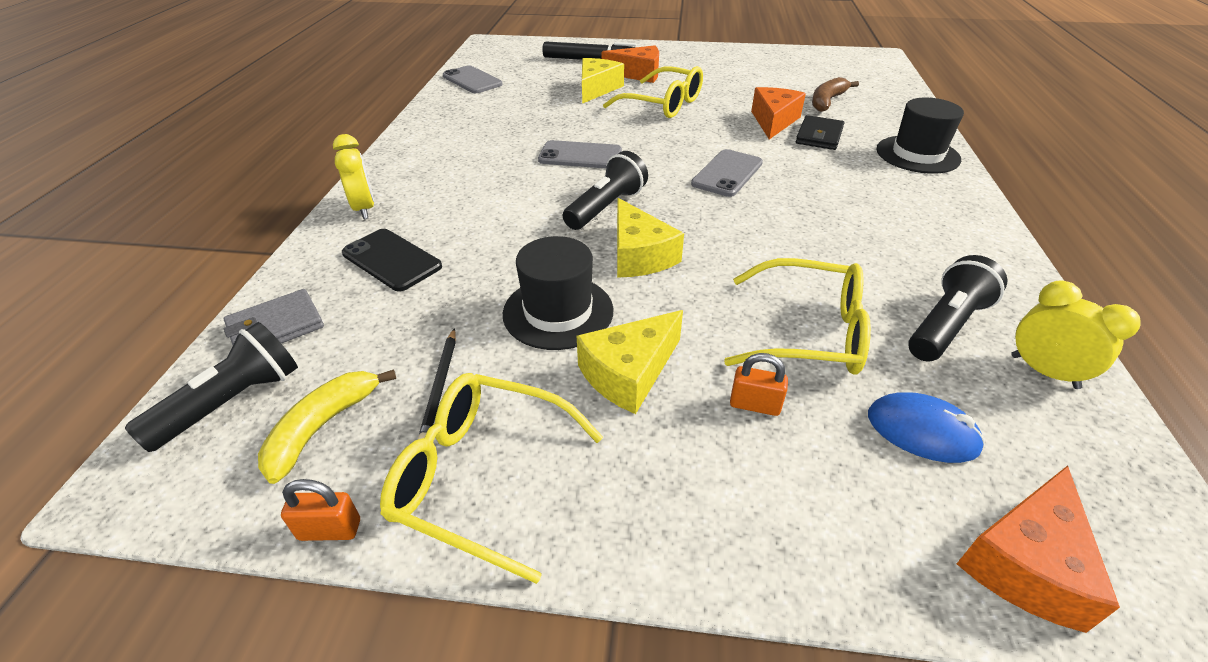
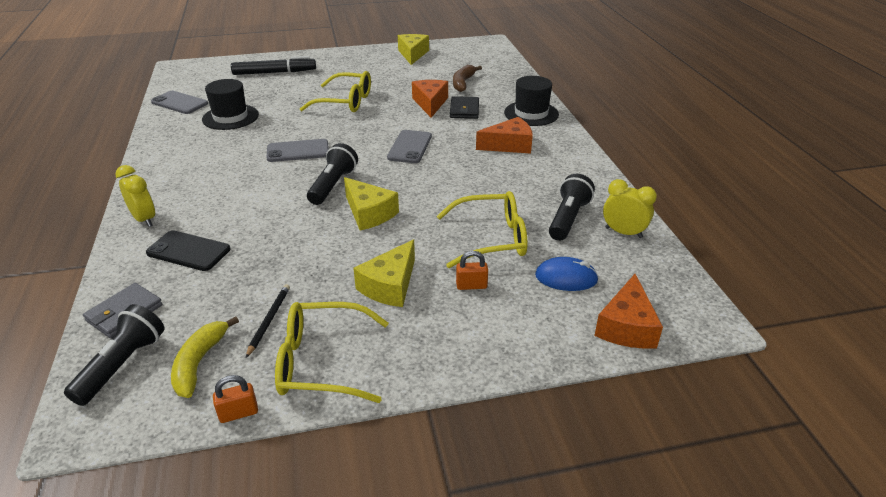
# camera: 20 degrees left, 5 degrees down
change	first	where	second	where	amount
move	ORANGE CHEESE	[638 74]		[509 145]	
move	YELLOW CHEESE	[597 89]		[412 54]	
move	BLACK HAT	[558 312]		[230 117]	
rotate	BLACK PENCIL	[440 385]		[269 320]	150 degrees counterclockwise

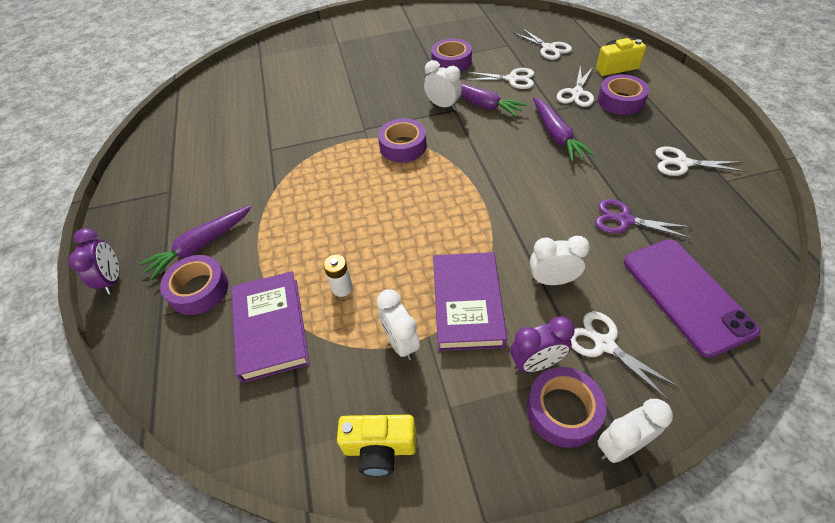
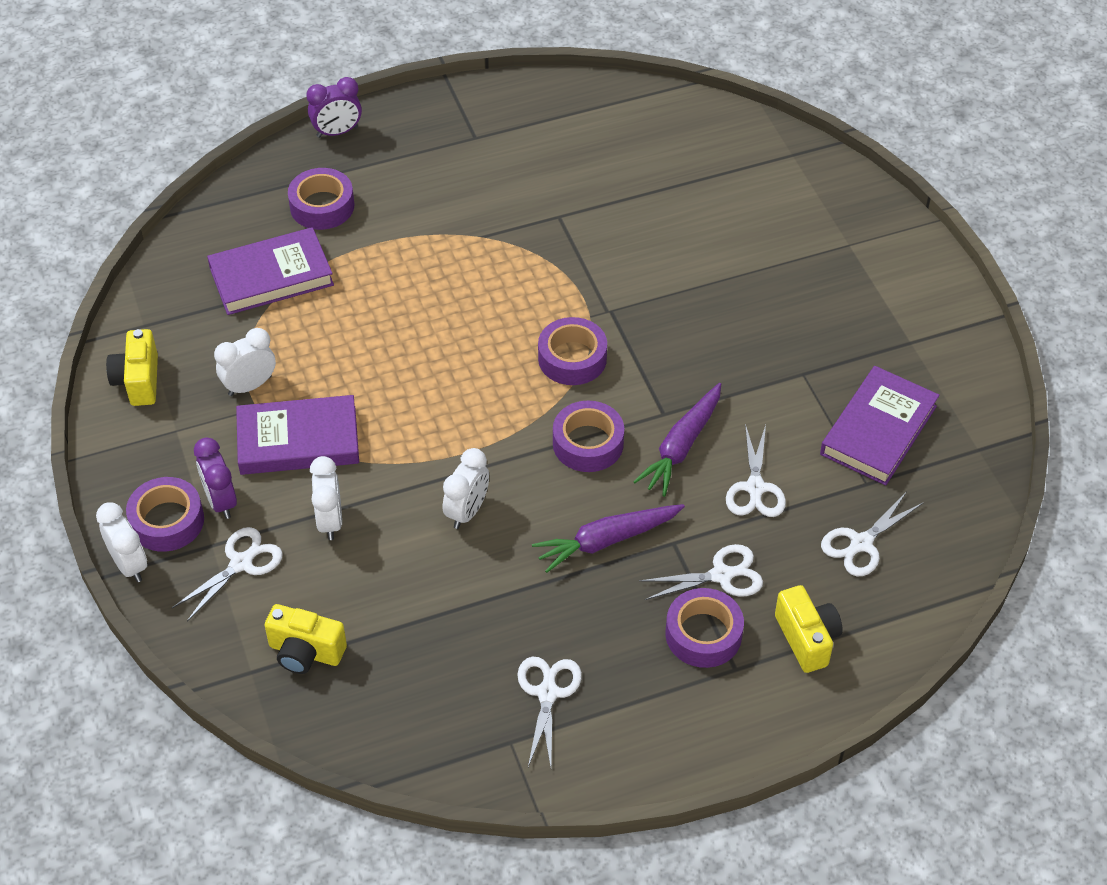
# camera: 80 degrees right, 0 degrees up
change	first	where	second	where	amount
move	PURPLE TAPE	[451 62]		[588 443]	
move	WHITE CLOCK	[443 106]		[467 511]	
rotate	WHITE SCISSORS	[577 93]		[721 575]	150 degrees clockwise
delete	PURPLE SCISSORS	[624 220]			
delete	PURPLE CARROT	[201 246]			
replace	PURPLE PHONE	[686 295]	YELLOW CAMERA	[305 652]	
delete	WHITE BATTERY	[342 288]			
insert			PURPLE BOOK	[878 430]	

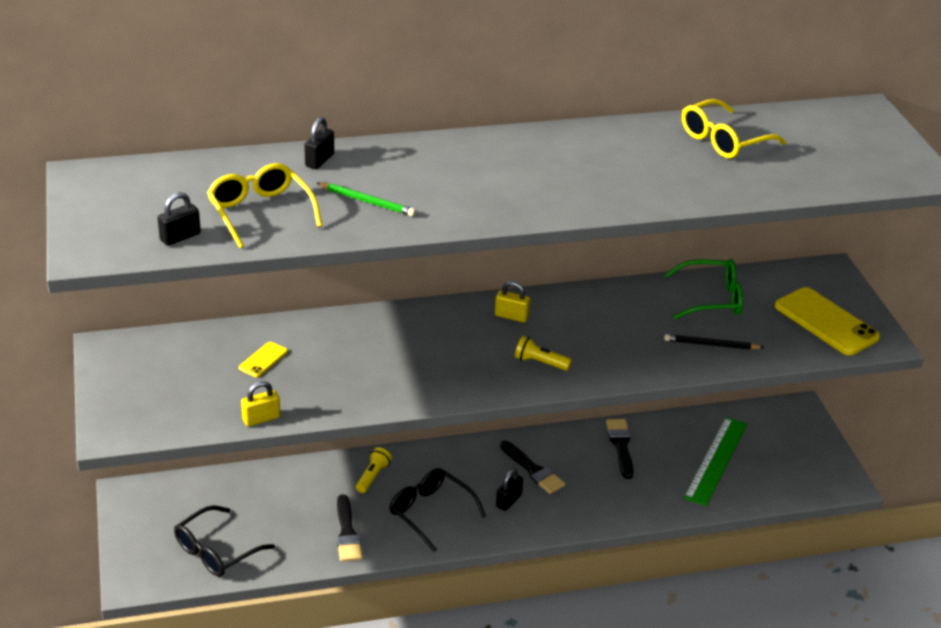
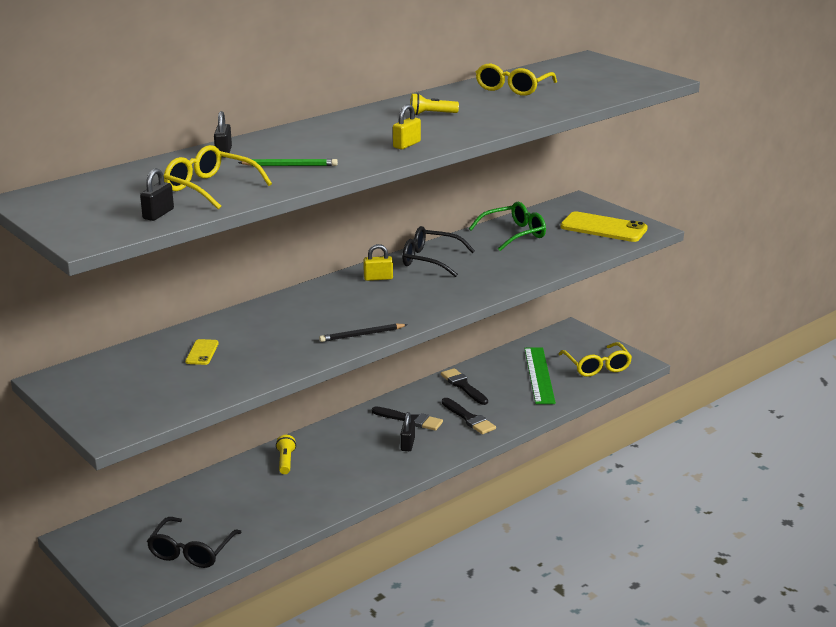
# camera: 25 degrees left, 10 degrees down
change	first	where	second	where	amount
move	BLACK PENCIL	[711 345]		[362 335]	
move	YELLOW FLASHLIGHT	[540 362]		[431 114]	
move	YELLOW PADLOCK	[261 418]		[406 145]	
move	BLACK GLASSES	[430 512]		[430 260]	
move	BLACK BRUSH	[347 533]		[469 418]	
insert			YELLOW GLASSES	[597 366]	

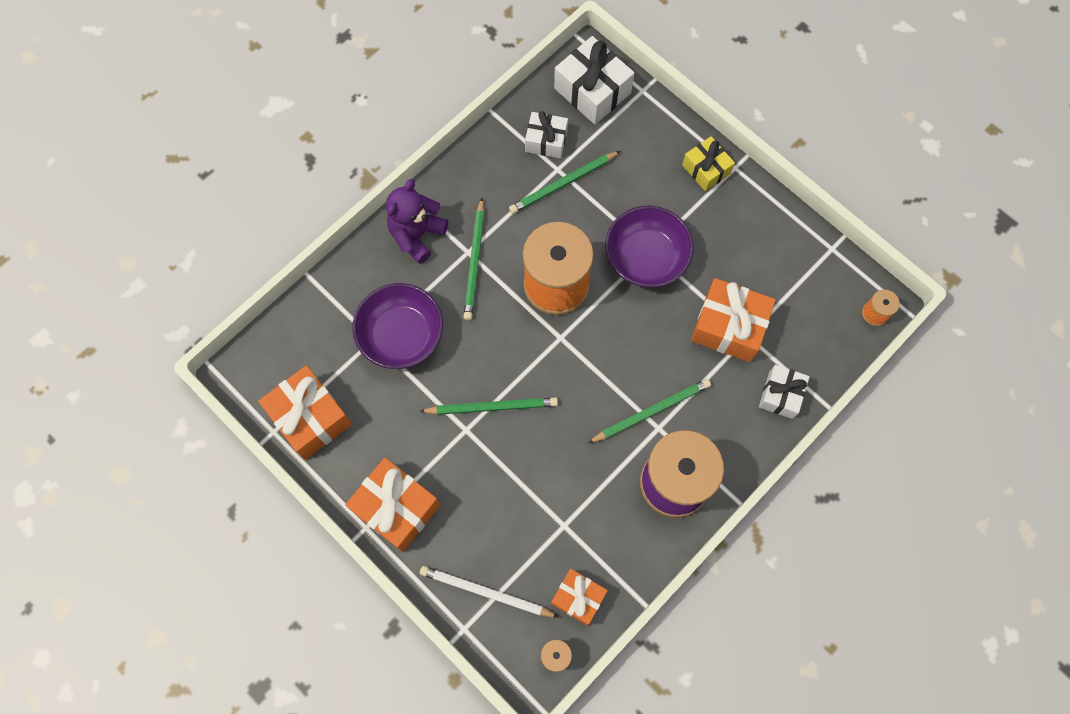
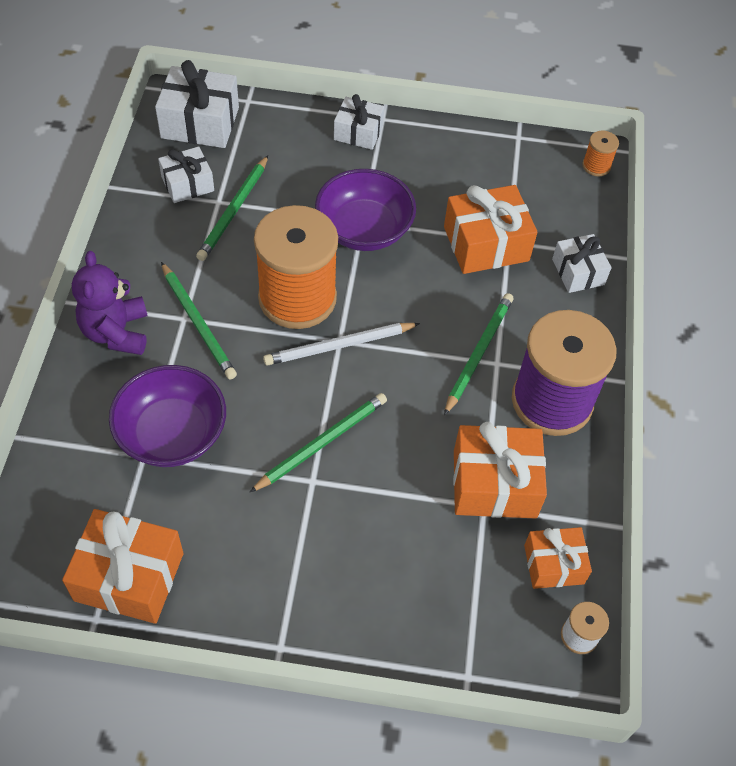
# camera: 40 degrees left, 15 degrees down
change	first	where	second	where	amount
recolor	YELLOW GIFT	[706 169]	WHITE GIFT	[358 132]	
move	ORANGE GIFT	[396 508]		[494 484]	
move	WHITE PENCIL	[486 592]		[339 346]	

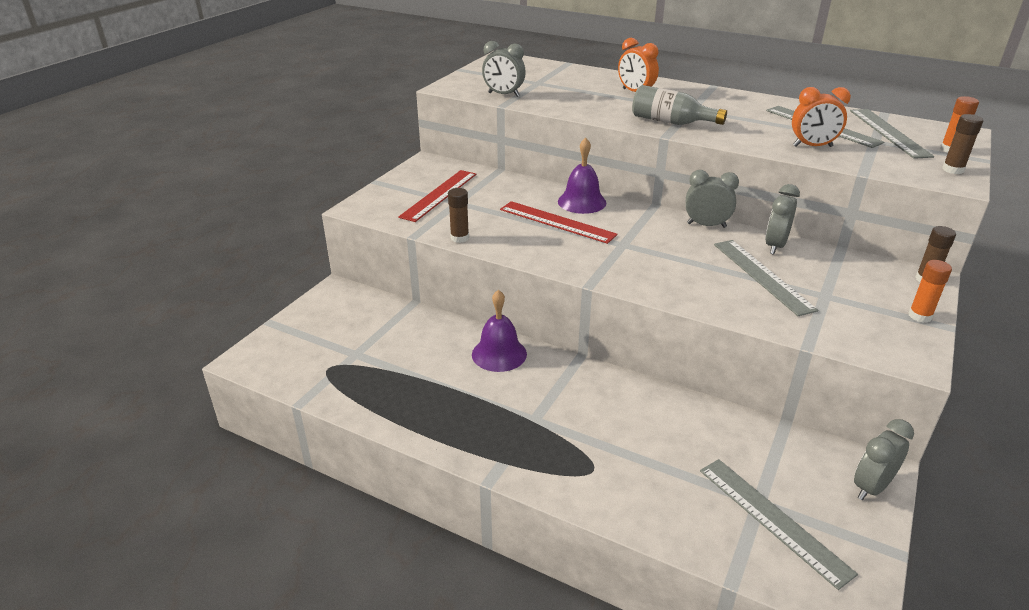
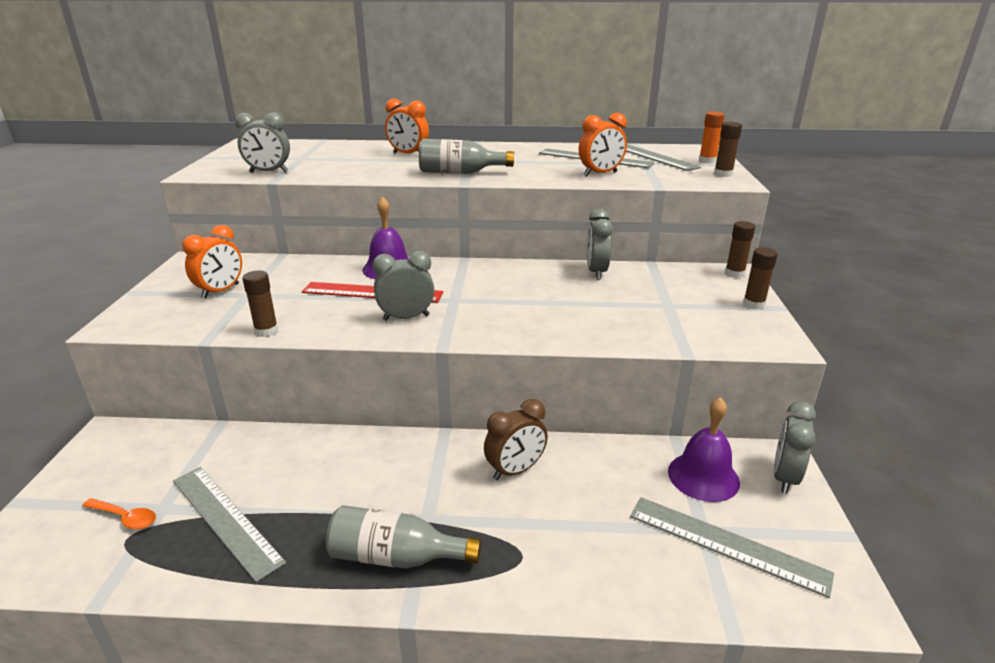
# camera: 25 degrees left, 5 degrees down
change	first	where	second	where	amount
replace	RED RULER	[439 195]	ORANGE CLOCK	[221 291]	
move	GREY CLOCK	[706 225]		[406 317]	
move	GREY RULER	[762 276]		[226 519]	
recolor	ORANGE GLUE STICK	[920 316]	BROWN GLUE STICK	[753 304]	
move	PURPLE BELL	[499 354]		[703 476]	
insert			BROWN CLOCK	[515 470]	
insert			ORANGE SPOON	[125 518]	
insert			GREY BOTTLE	[396 557]	

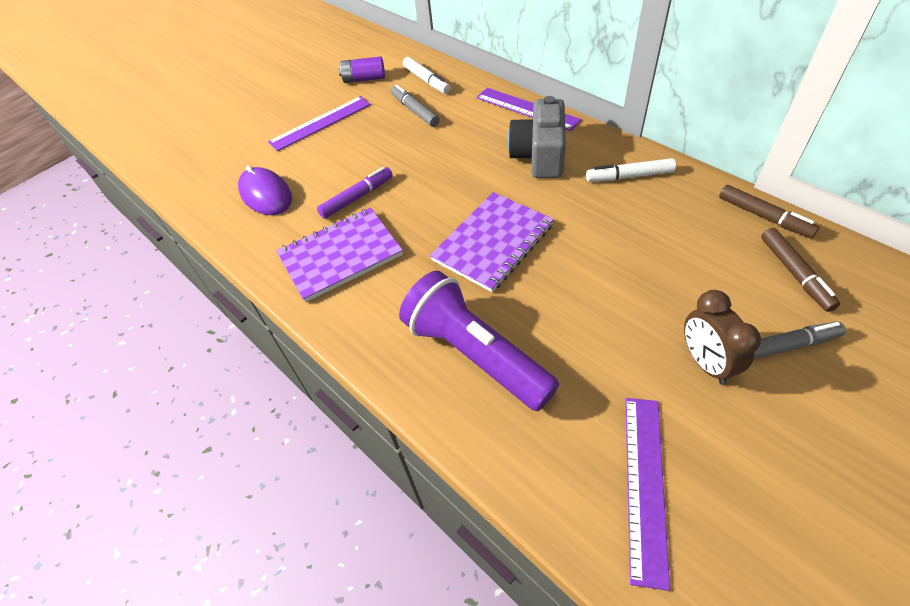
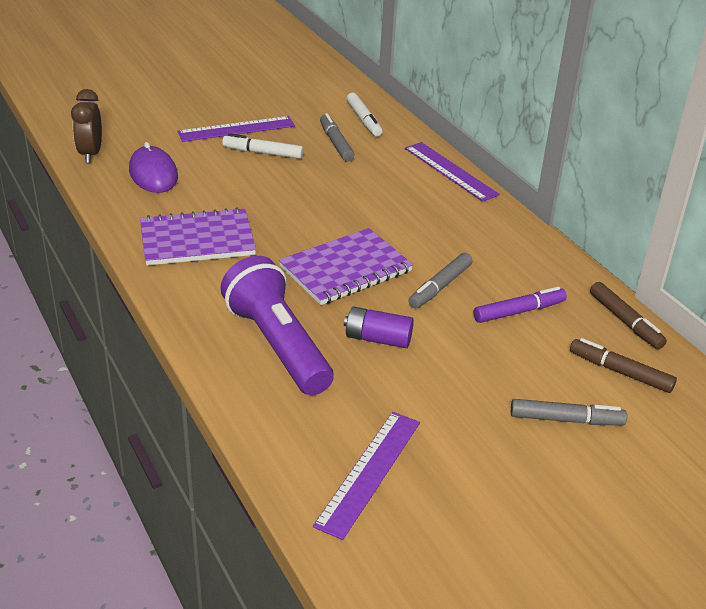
# camera: 10 degrees right, 15 degrees down
change	first	where	second	where	amount
move	PURPLE BATTERY	[364 79]		[378 339]	
delete	GREY CAMERA	[539 156]			
move	WHITE MARKER	[629 176]		[263 153]	
move	PURPLE MARKER	[357 197]		[519 311]	
rotate	BROWN MARKER	[794 273]		[620 372]	120 degrees clockwise
move	BROWN CLOCK	[705 362]		[91 154]	
insert			GREY MARKER	[440 287]	

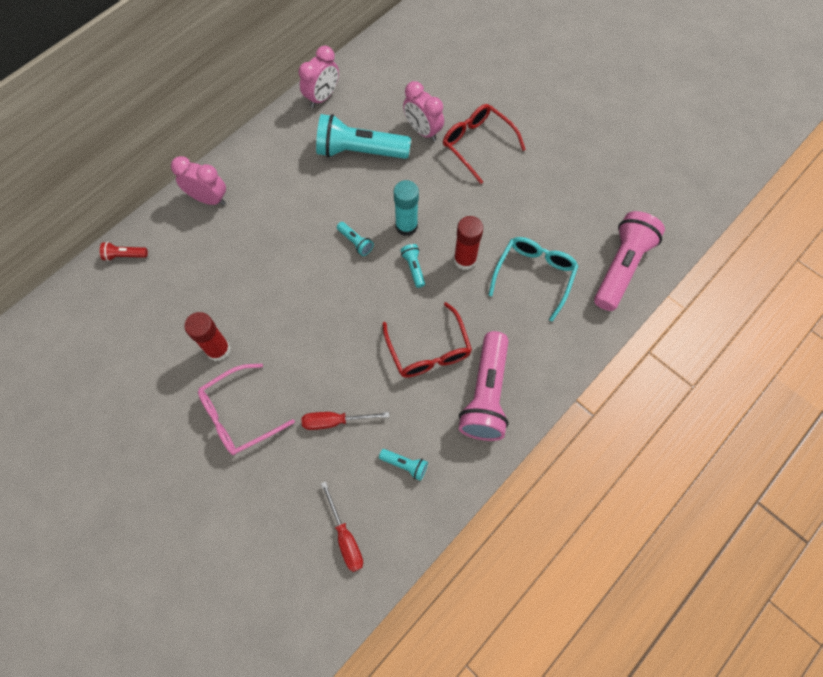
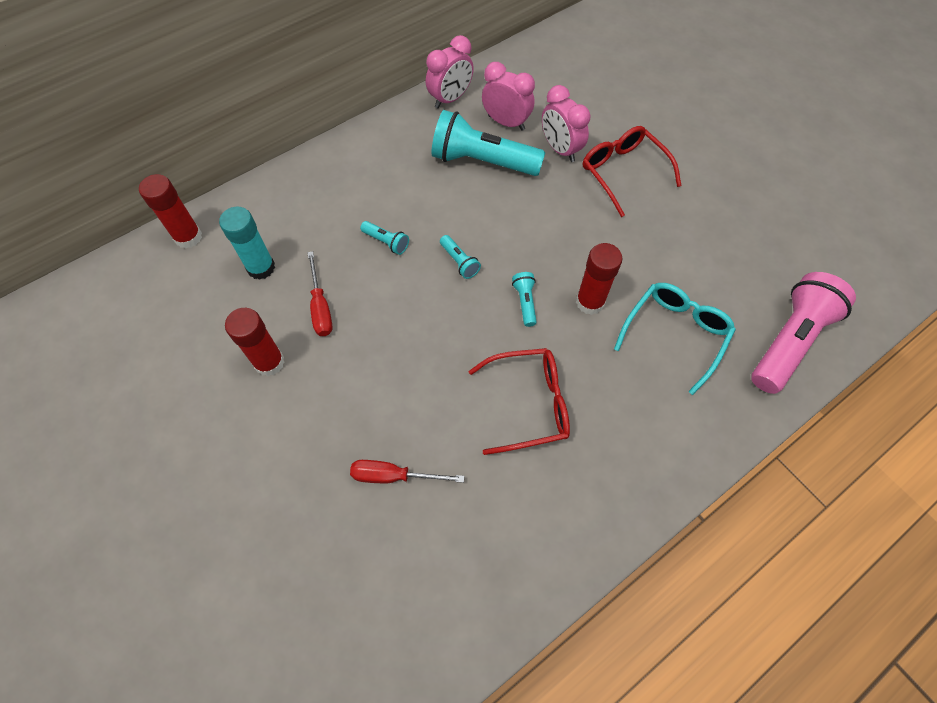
# camera: 10 degrees right, 5 degrees down
change	first	where	second	where	amount
move	PINK CLOCK	[209 199]		[506 122]	
move	TURQUOISE GLUE STICK	[406 226]		[261 267]	
replace	RED FLASHLIGHT	[125 255]	RED GLUE STICK	[188 237]	
rotate	RED GLASSES	[428 349]		[528 404]	90 degrees counterclockwise
delete	PINK FLASHLIGHT	[485 394]			
delete	PINK GLASSES	[240 414]			
move	TURQUOISE FLASHLIGHT	[405 465]		[386 242]	
move	RED SCREWDRIVER	[345 537]		[320 307]	

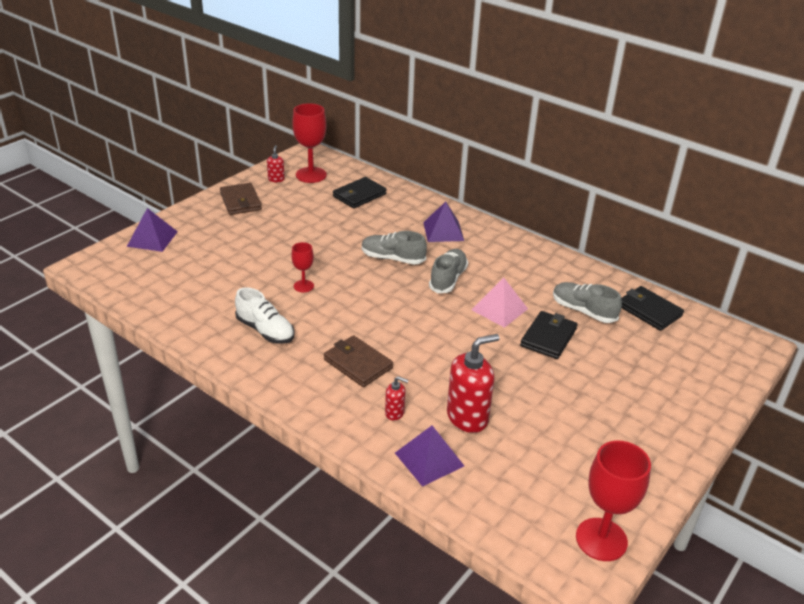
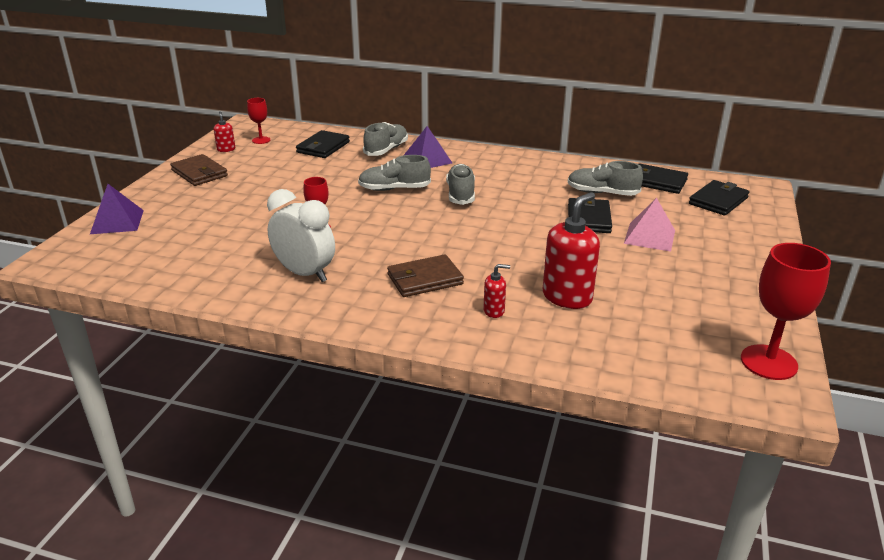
# camera: 20 degrees left, 5 degrees down
change	first	where	second	where	amount
resize	RED GOBLET	[311 175]		[261 140]	x0.55
move	PINK PYRAMID	[499 309]		[649 237]	
replace	WHITE SHOE	[265 330]	WHITE CLOCK	[305 273]	
rotate	BROWN WALLET	[358 364]		[424 279]	45 degrees counterclockwise
delete	PURPLE PYRAMID	[429 459]			
insert			GREY SHOE	[386 150]	
insert			BLACK WALLET	[718 201]	

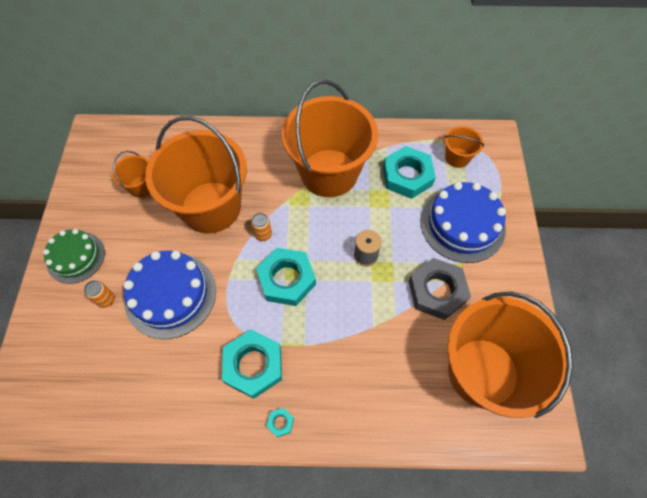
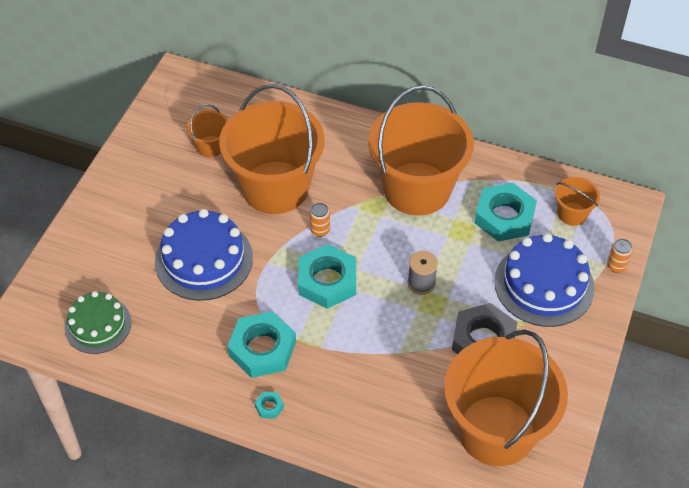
# camera: 20 degrees right, 10 degrees down
change	first	where	second	where	amount
move	GREEN CAKE	[76 257]		[98 325]	
move	ORANGE CAN	[106 300]		[616 266]	

